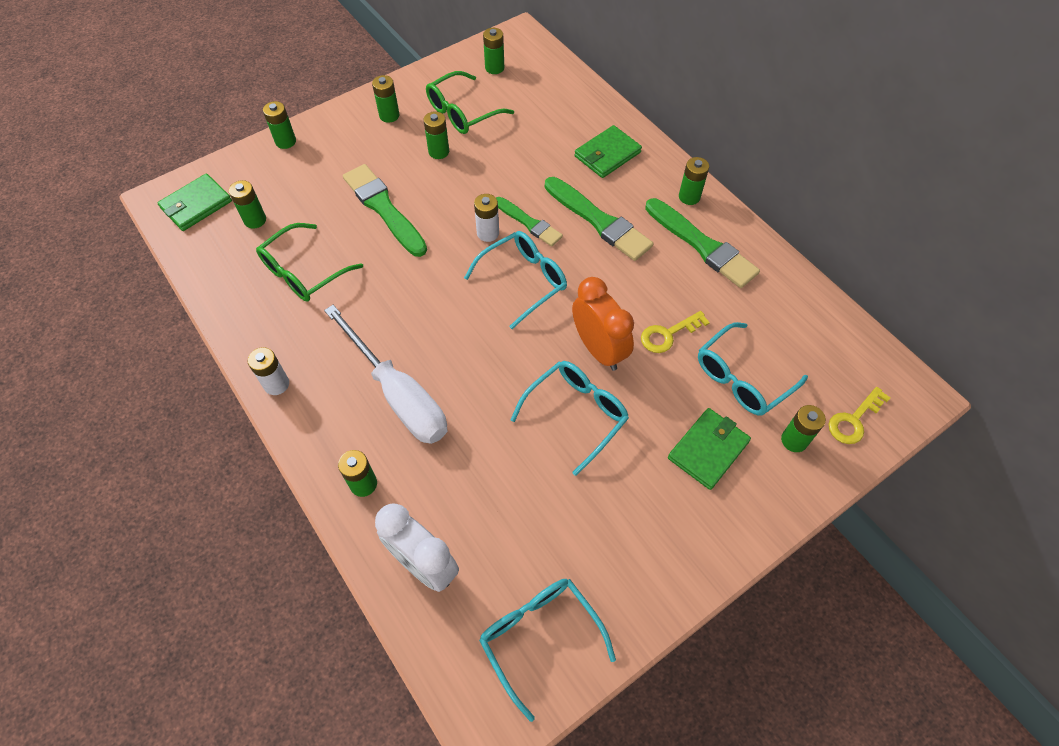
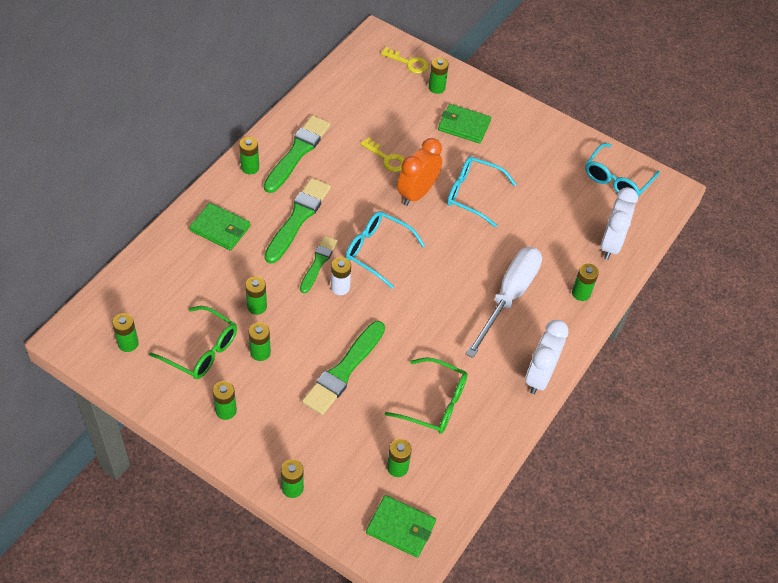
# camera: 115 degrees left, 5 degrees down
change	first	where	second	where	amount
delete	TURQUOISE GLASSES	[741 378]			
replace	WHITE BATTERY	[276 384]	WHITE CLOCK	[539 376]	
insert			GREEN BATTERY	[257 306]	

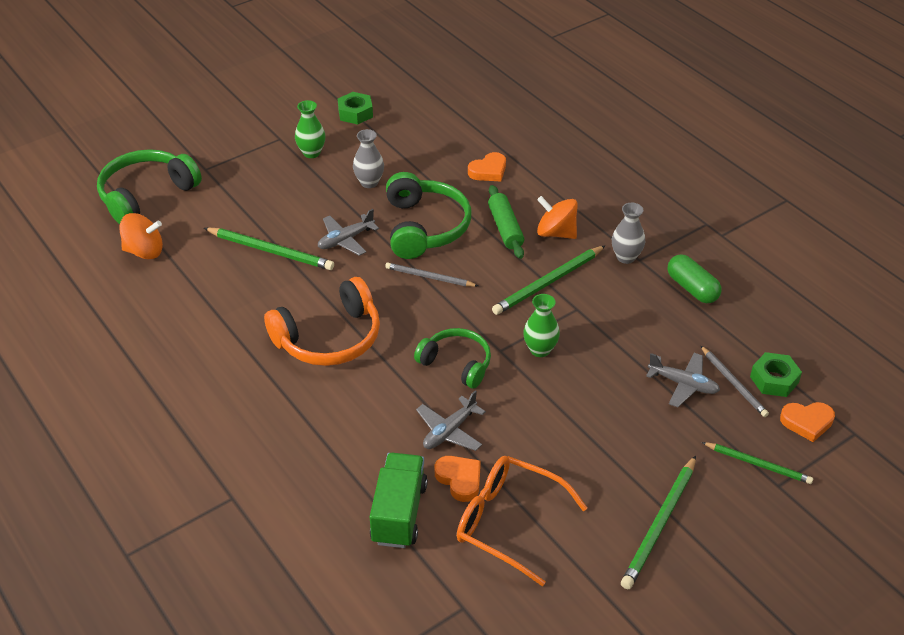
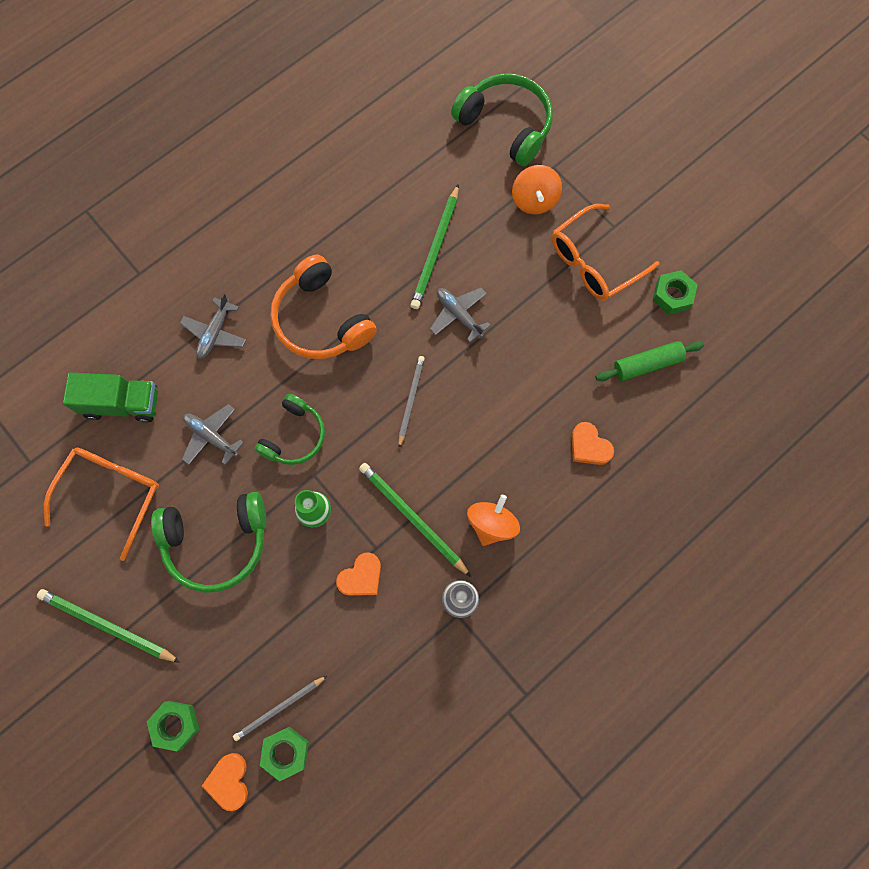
# camera: 85 degrees right, 30 degrees up
change	first	where	second	where	amount
replace	GREEN VASE	[311 153]	ORANGE GLASSES	[594 262]	
delete	GREY VASE	[369 182]			
move	GREEN HEADPHONES	[425 227]		[217 542]	
move	GREEN ROLLING PIN	[505 228]		[647 364]	
move	ORANGE SPINNING TOP	[144 251]		[534 200]	
delete	GREEN CAPSULE	[692 288]			
move	GREY PLANE	[683 384]		[215 333]	
replace	GREEN PENCIL	[758 464]	GREEN NUT	[175 724]	
move	ORANGE HEART	[459 479]		[361 577]	

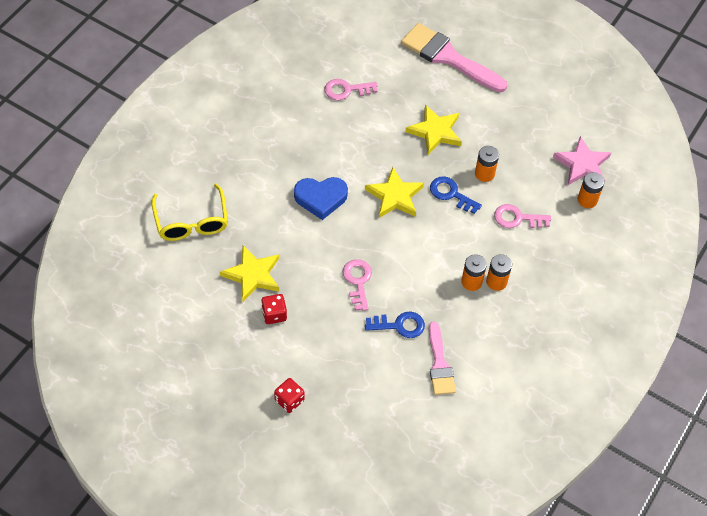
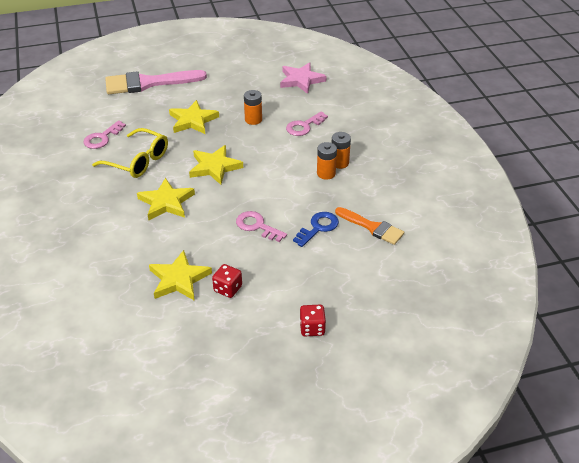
# camera: 45 degrees left, 15 degrees down
change	first	where	second	where	amount
delete	ORANGE BATTERY	[587 200]			
delete	BLUE KEY	[451 194]			
replace	BLUE HEART	[321 198]	YELLOW STAR	[166 202]	
move	YELLOW GLASSES	[191 222]		[138 161]	
recolor	PINK BRUSH	[439 364]	ORANGE BRUSH	[372 227]	

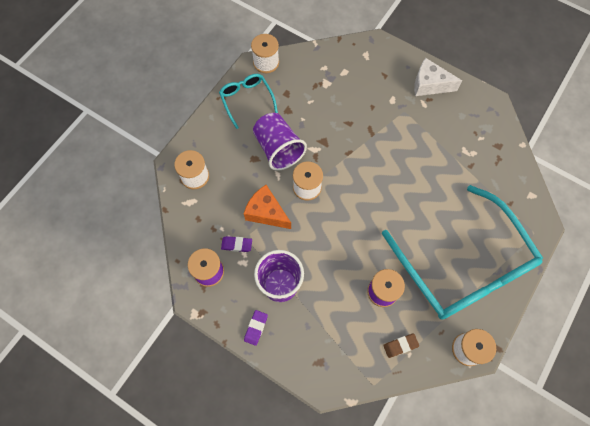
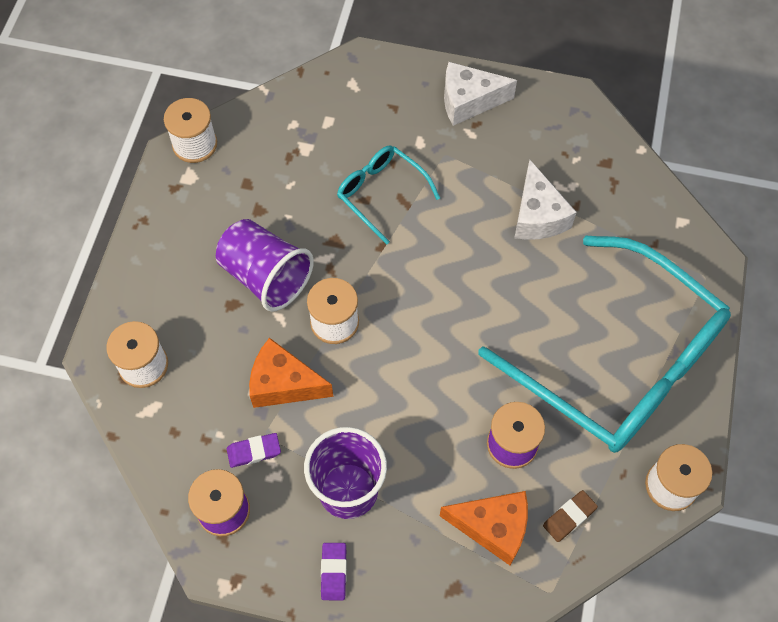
# camera: 20 degrees left, 5 degrees down
change	first	where	second	where	amount
move	TURQUOISE GLASSES	[246 100]		[381 193]	
insert			WHITE CHEESE	[537 215]	
insert			ORANGE CHEESE	[492 527]	

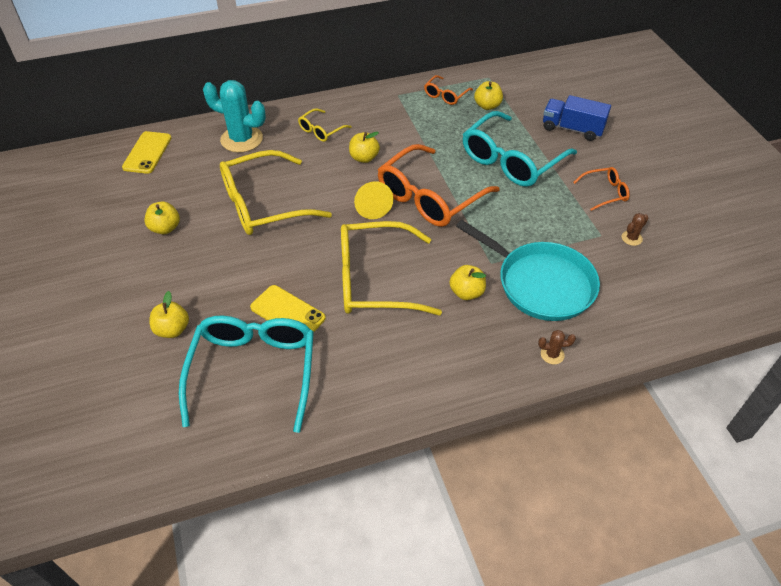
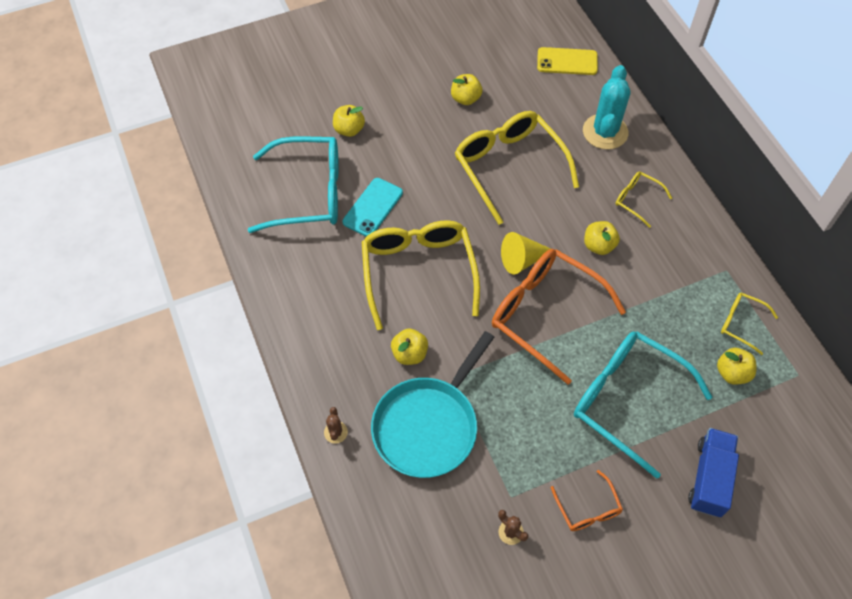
# camera: 85 degrees right, 10 degrees up
change	first	where	second	where	amount
recolor	ORANGE GLASSES	[445 95]	YELLOW GLASSES	[741 323]	
recolor	YELLOW PHONE	[287 313]	TURQUOISE PHONE	[373 207]	

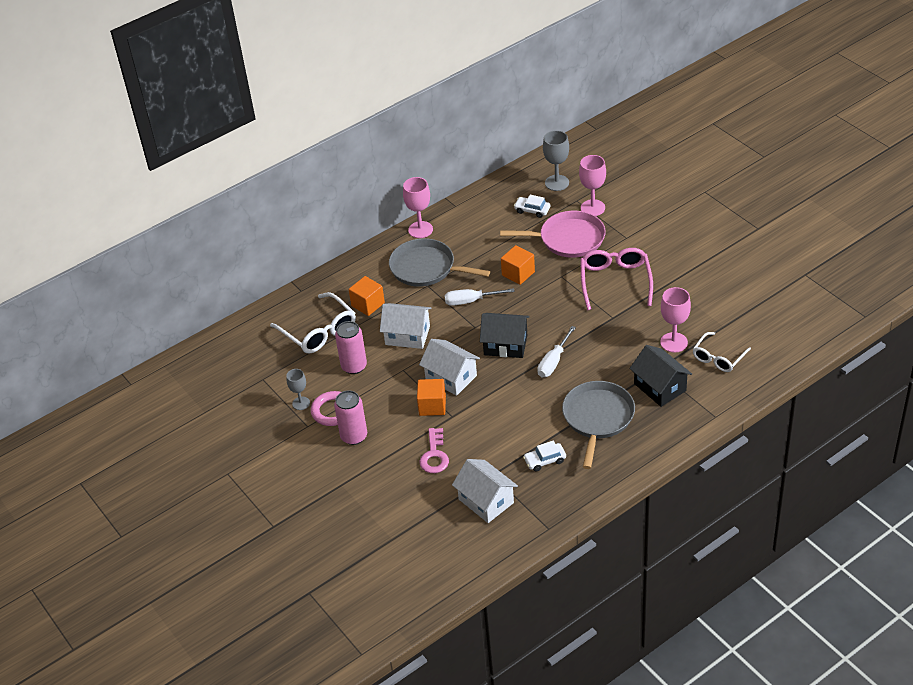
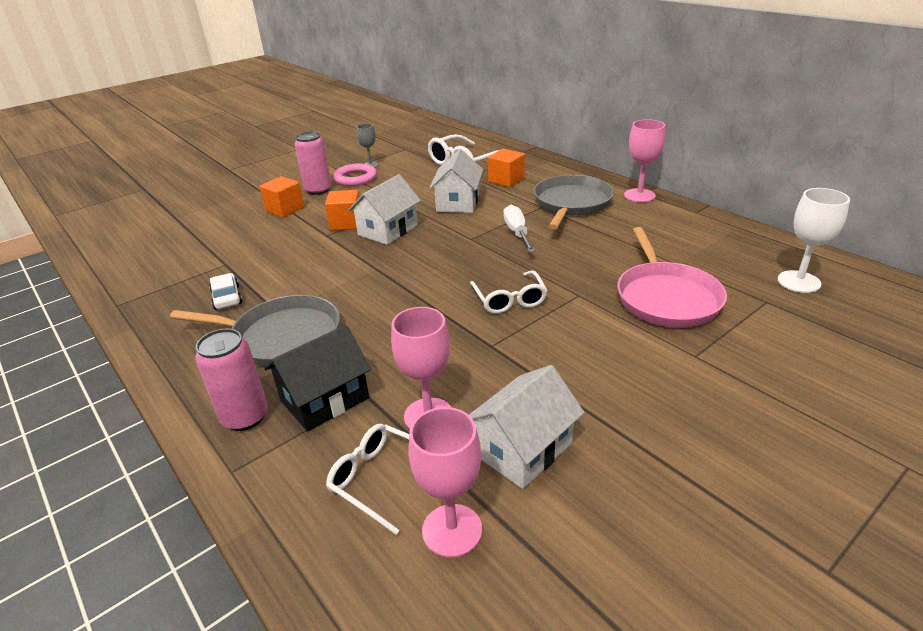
# camera: 85 degrees right, 10 degrees down
change	first	where	second	where	amount
recolor	GREY GOBLET	[557 183]	WHITE GOBLET	[799 282]	
move	PINK GOBLET	[592 208]		[452 530]	
delete	WHITE CAR	[532 210]			
move	ORANGE CUBE	[518 273]		[285 209]	
delete	PINK GLASSES	[615 282]			
delete	BLACK HOUSE	[505 345]			
move	PINK CAN	[354 366]		[245 417]	
delete	WHITE SCREWDRIVER	[553 362]			
delete	PINK KEY	[434 455]			
move	WHITE HOUSE	[486 501]		[523 449]	
insert			WHITE GLASSES	[509 299]	

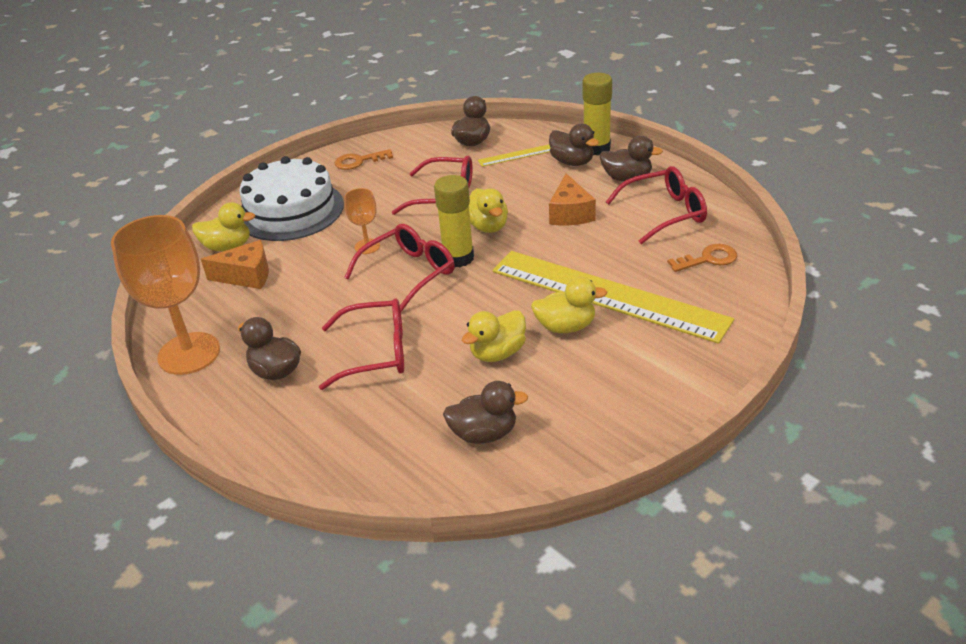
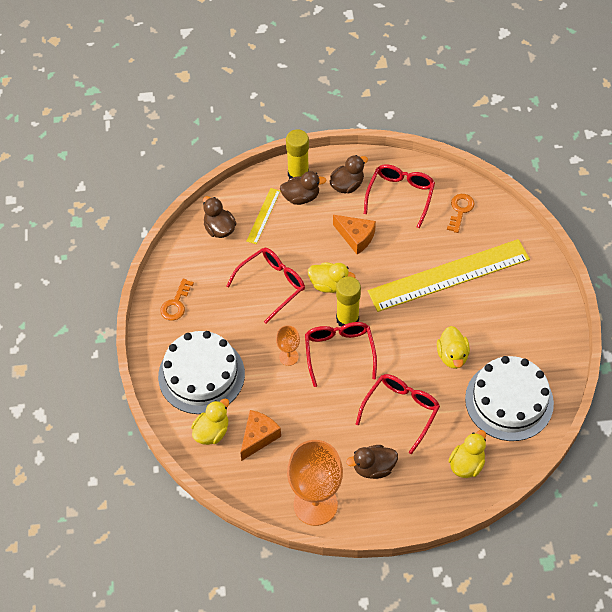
# camera: 55 degrees left, 20 degrees up
change	first	where	second	where	amount
move	YELLOW DUCK	[566 327]		[466 464]	
replace	BROWN DUCK	[484 434]	WHITE CAKE	[509 401]	

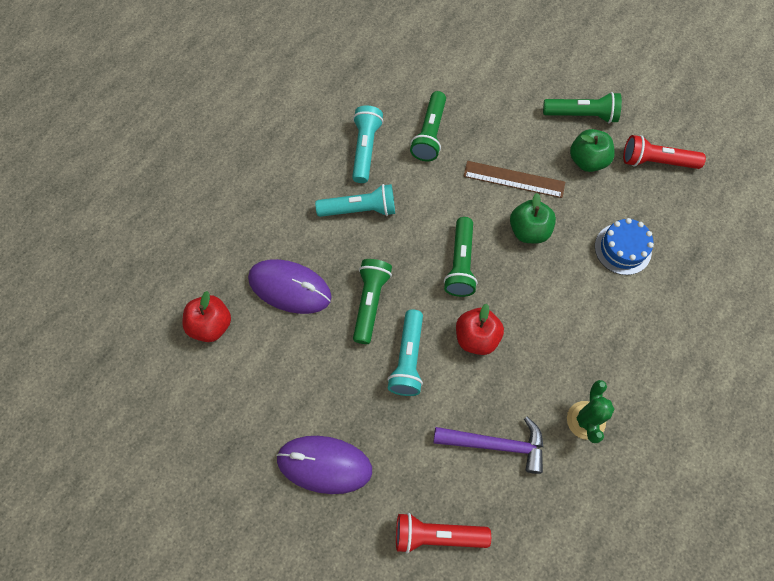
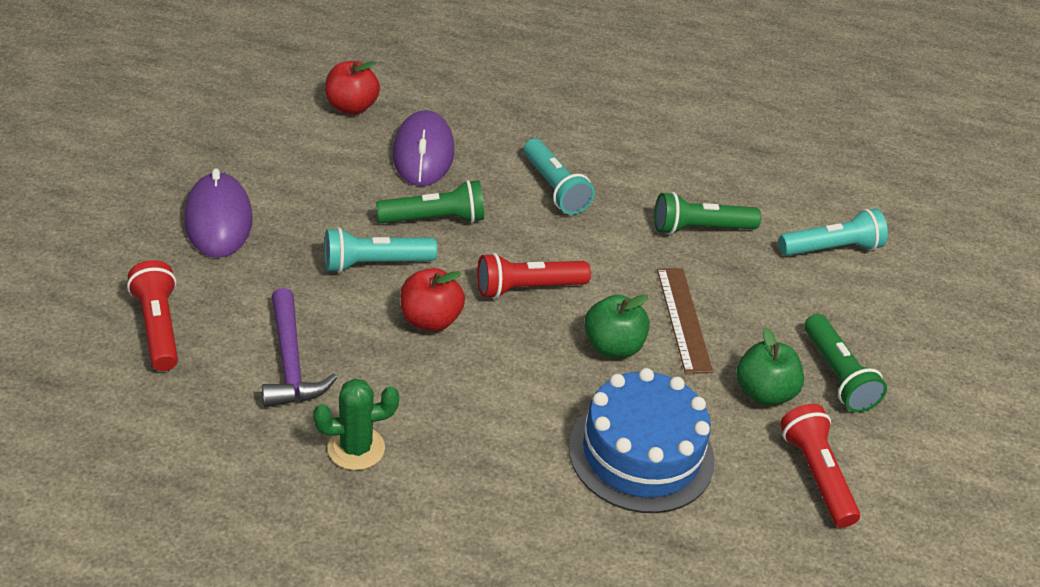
# camera: 65 degrees right, 25 degrees down
change	first	where	second	where	amount
move	TURQUOISE FLASHLIGHT	[365 149]		[832 249]	
recolor	GREEN FLASHLIGHT	[460 264]	RED FLASHLIGHT	[527 288]	
resize	BLUE CAKE	[622 249]		[641 453]	x1.65

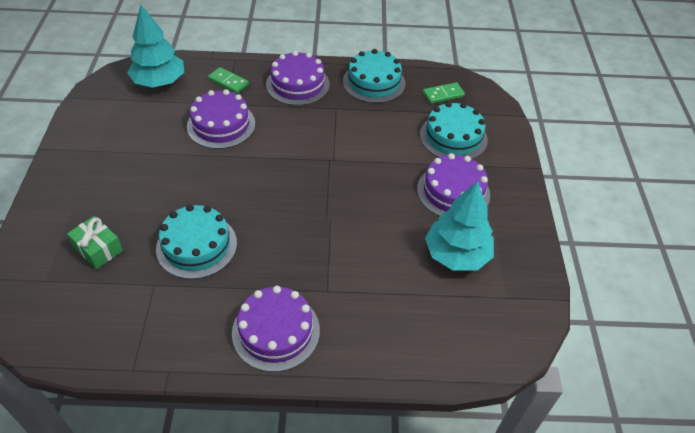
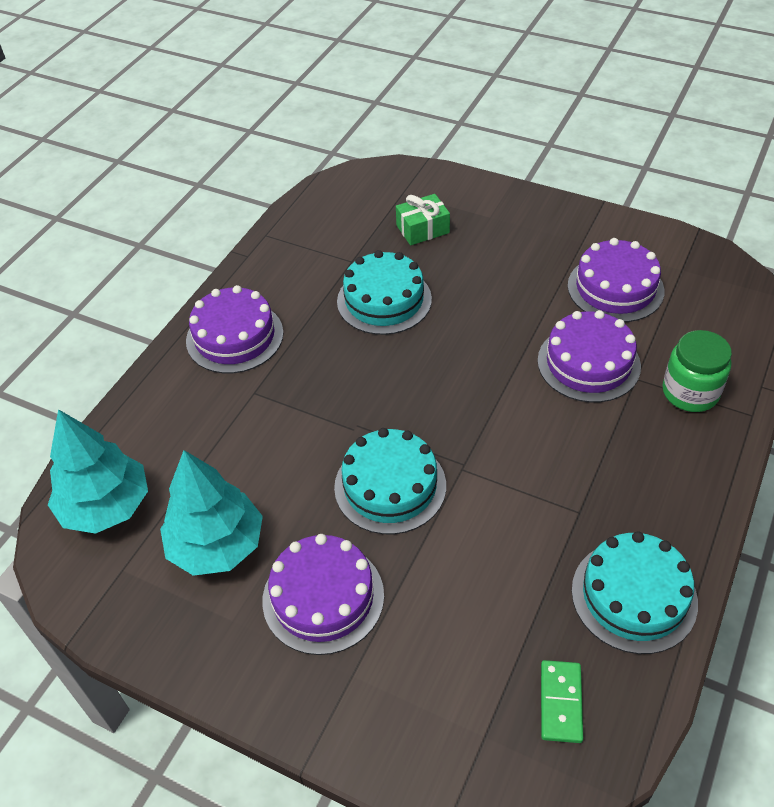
# camera: 120 degrees right, 0 degrees up
change	first	where	second	where	amount
move	TURQUOISE TREE	[159 82]		[106 506]	
move	PURPLE CAKE	[297 84]		[615 288]	
replace	GREEN DOMINO	[228 82]	GREEN JAR	[690 392]	
move	TURQUOISE CAKE	[453 137]		[390 486]	

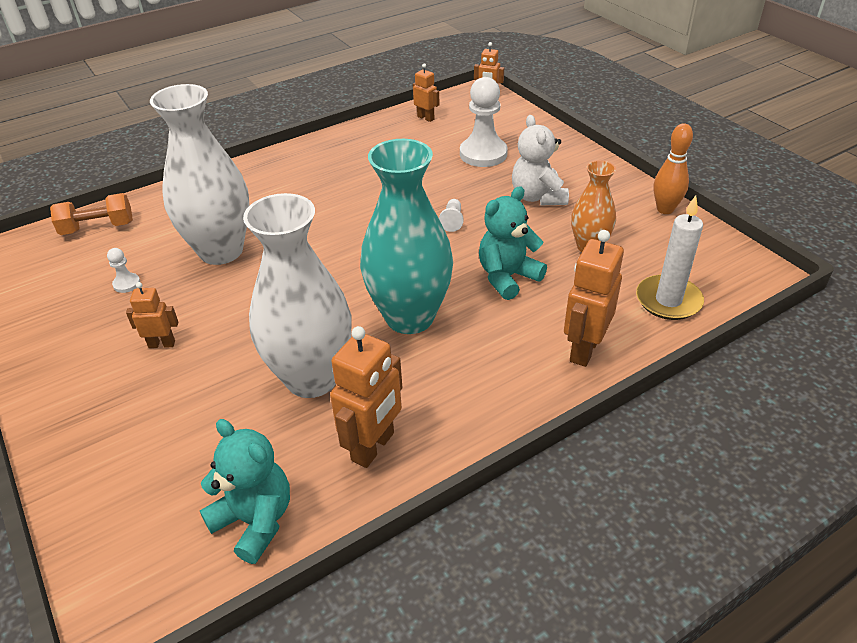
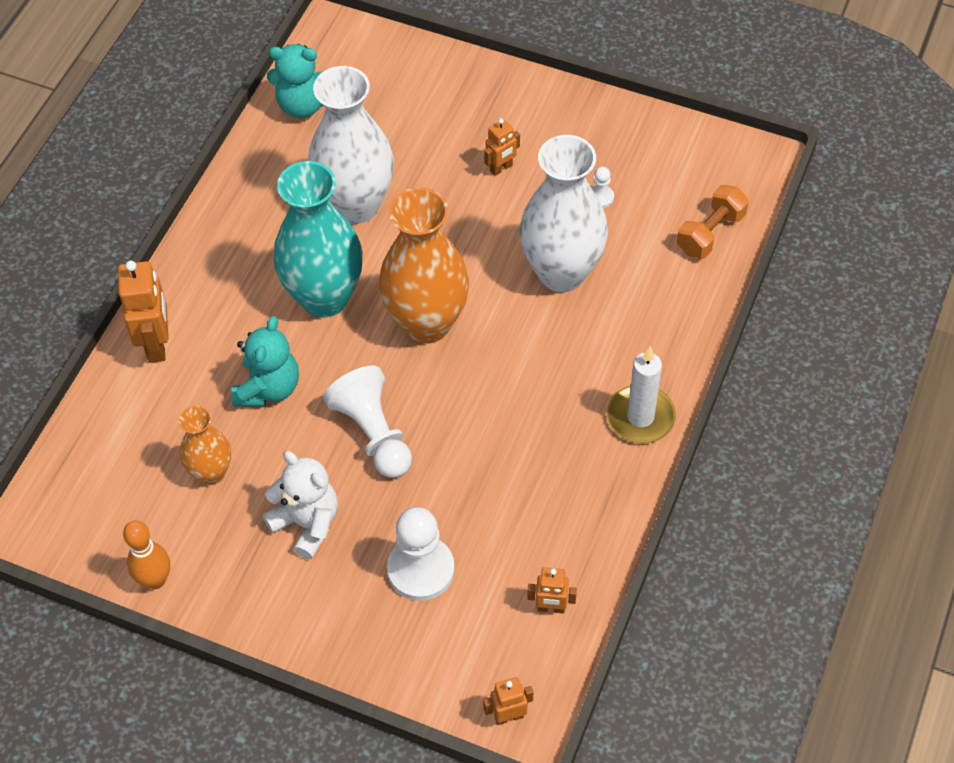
# camera: 145 degrees right, 15 degrees up
change	first	where	second	where	amount
move	WHITE CANDLE	[668 300]		[640 417]	
resize	WHITE PAWN	[452 221]		[373 433]	x2.21
delete	ORANGE ROBOT	[373 447]			
insert			ORANGE VASE	[427 323]	

